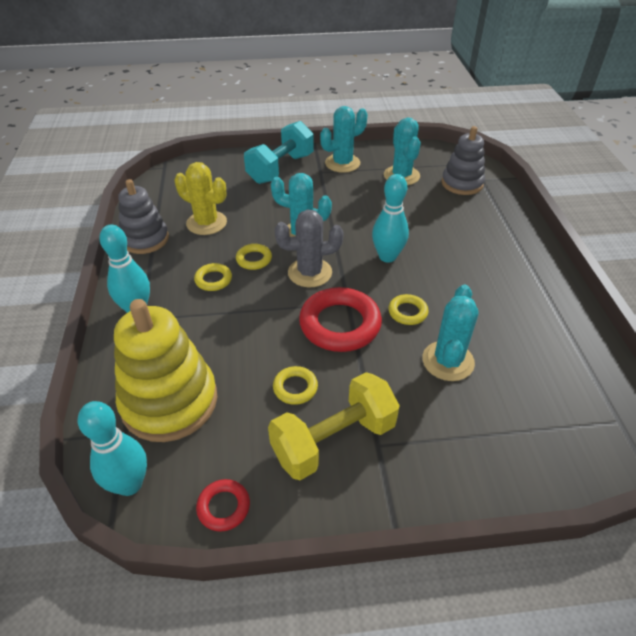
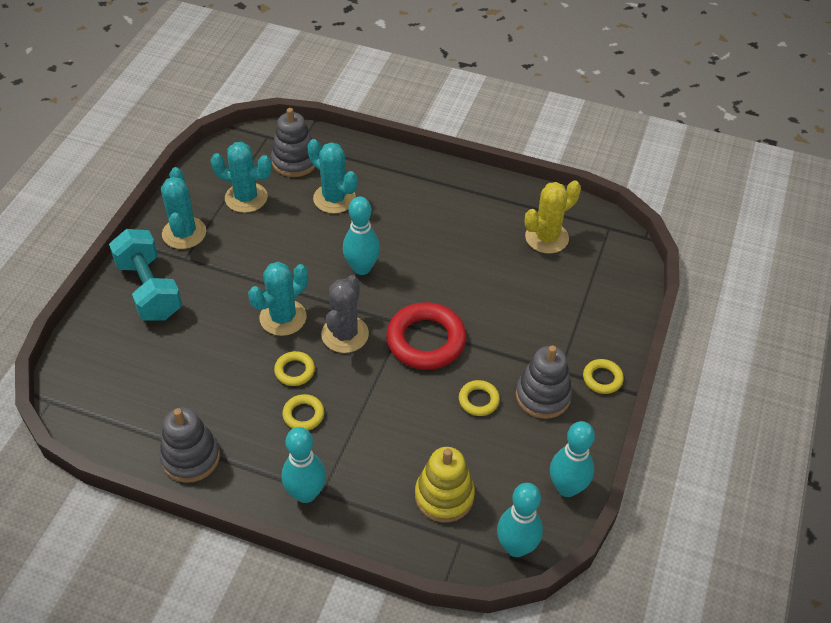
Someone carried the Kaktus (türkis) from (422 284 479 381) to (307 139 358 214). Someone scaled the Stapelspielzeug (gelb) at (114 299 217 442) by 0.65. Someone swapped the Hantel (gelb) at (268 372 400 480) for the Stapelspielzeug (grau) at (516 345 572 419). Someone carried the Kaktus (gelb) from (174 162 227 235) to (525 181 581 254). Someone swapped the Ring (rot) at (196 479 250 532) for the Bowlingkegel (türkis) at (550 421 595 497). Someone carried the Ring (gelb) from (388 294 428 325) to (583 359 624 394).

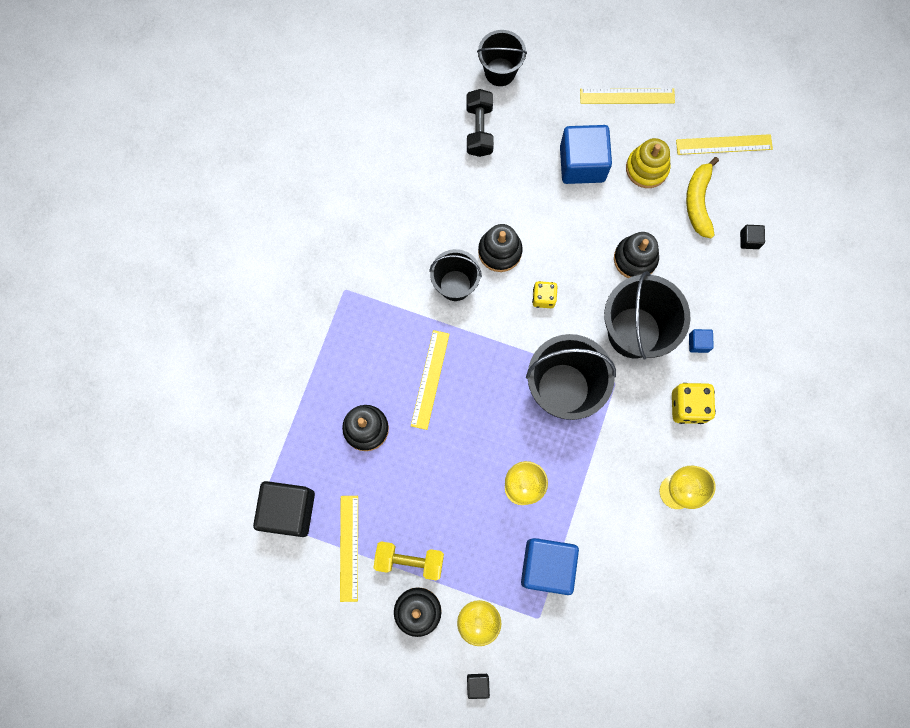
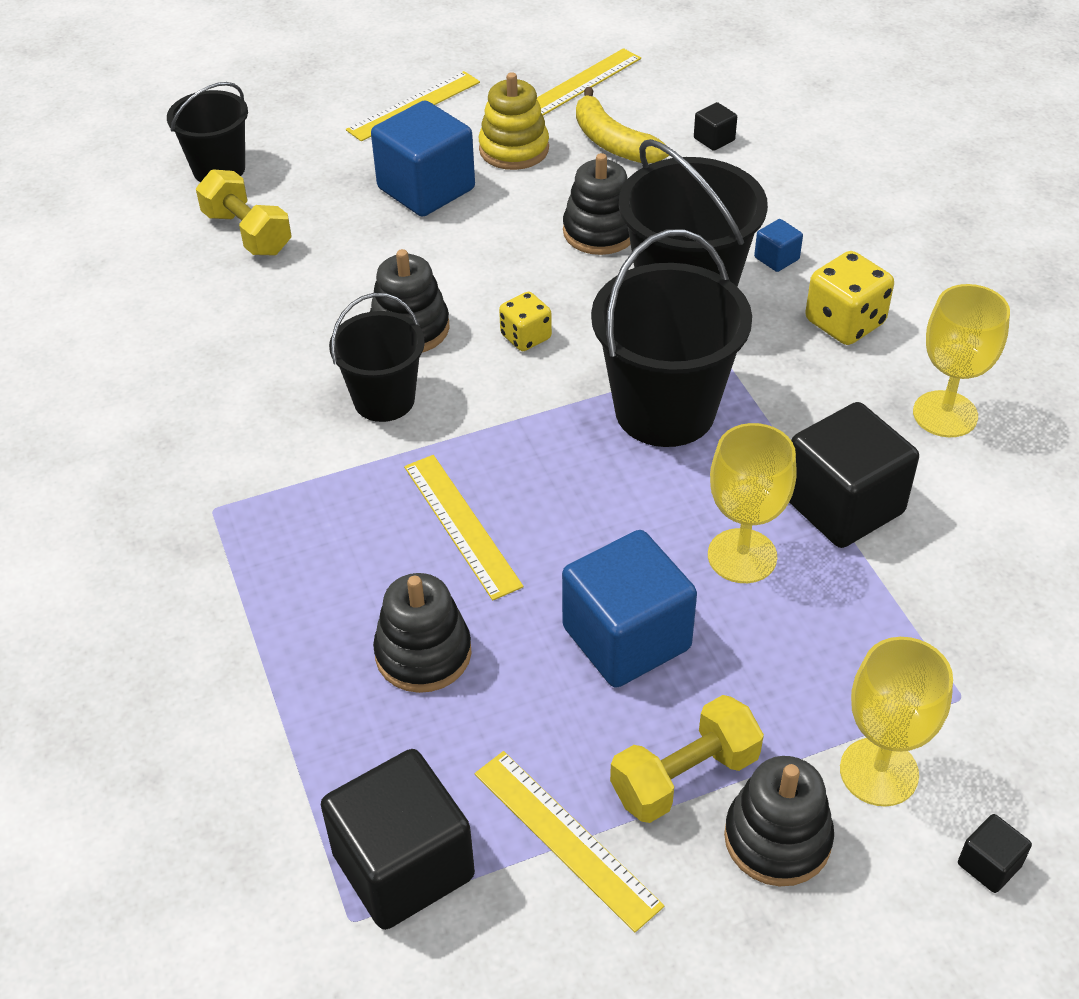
Someone repainted the Hantel (schwarz) at (466 89 494 157), which became the Hantel (gelb) at (196 169 291 256). Someone carried the Kubus (blau) from (521 538 579 595) to (562 530 697 688). Someone put down the Kubus (schwarz) at (789 402 919 548).

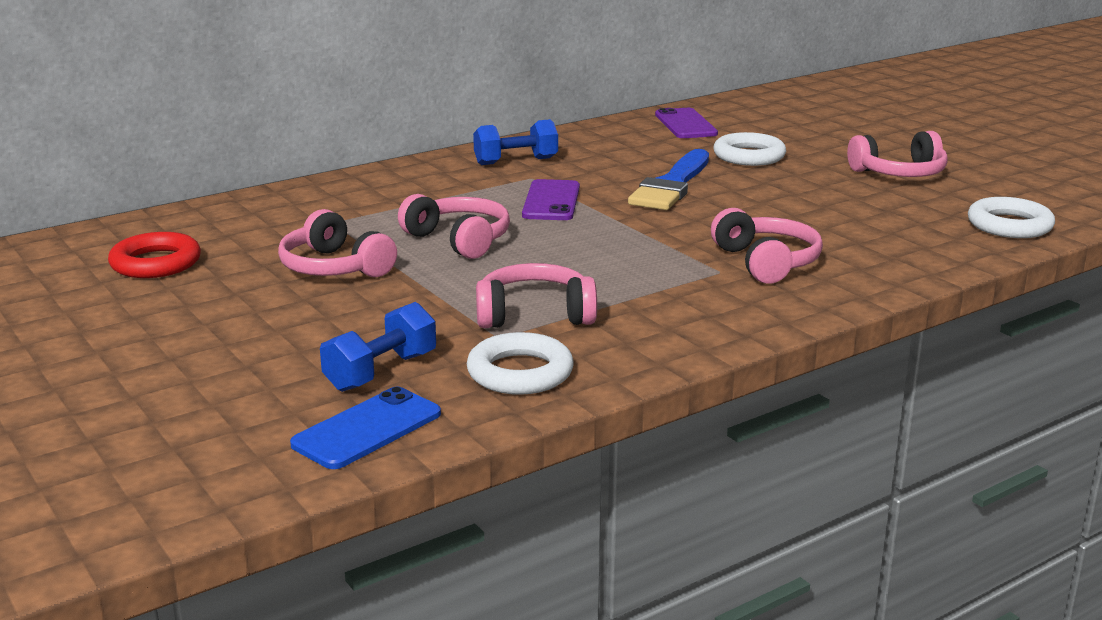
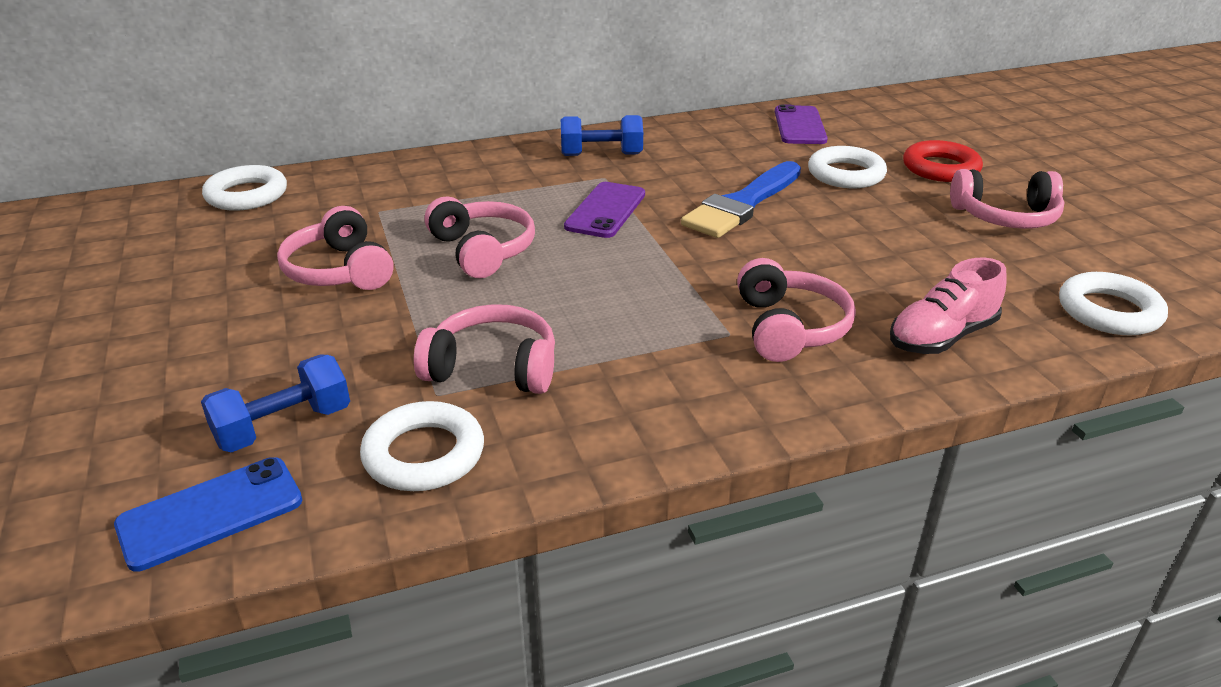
Someone put down the Ring (weiß) at (202 165 287 211). Someone put down the Schuh (rosa) at (890 258 1007 354). Someone carried the Ring (rot) from (108 232 201 278) to (903 140 983 182).

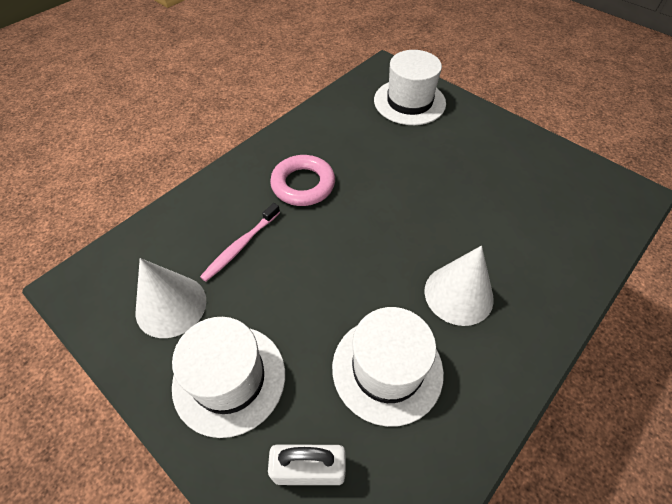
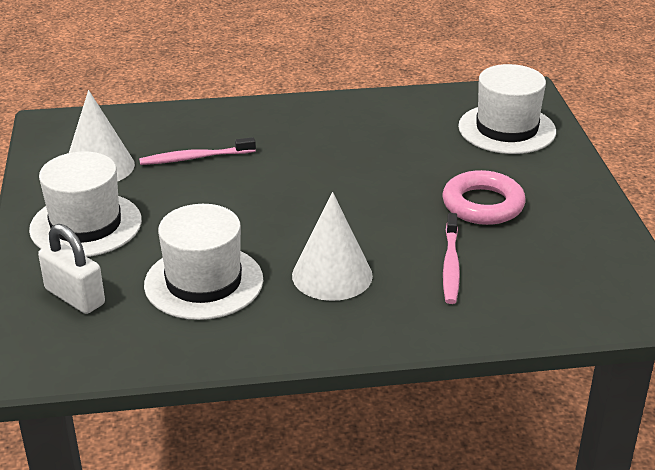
Someone carried the Ring (rosa) from (270 155 335 206) to (442 170 526 225). Someone put down the Zahnbürste (rosa) at (443 213 460 304).

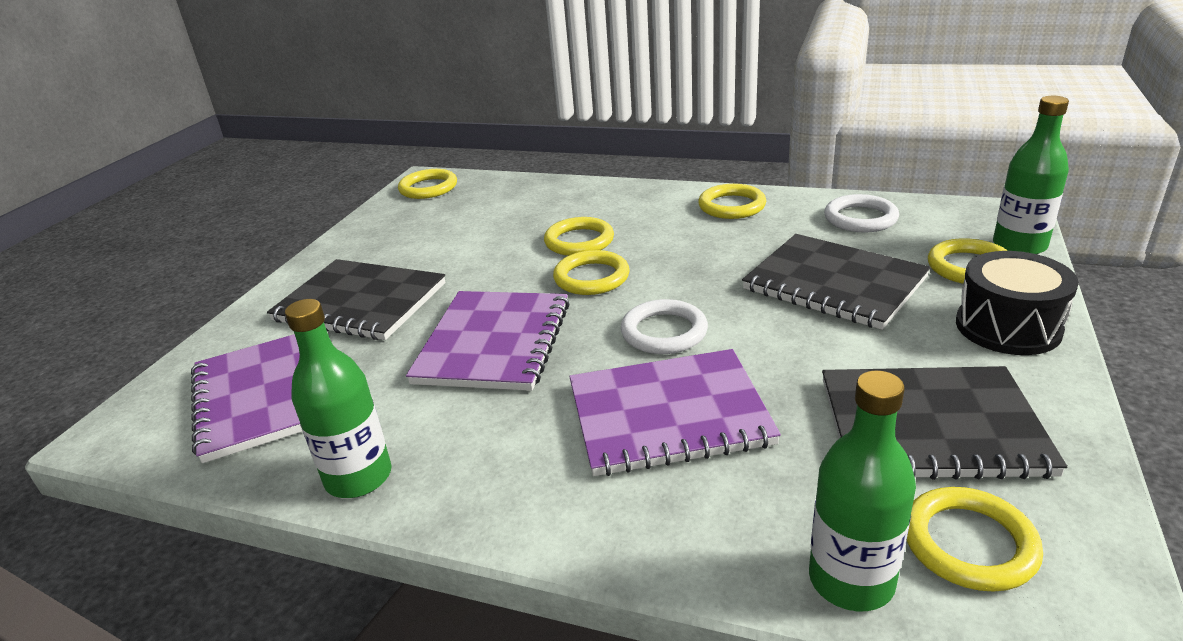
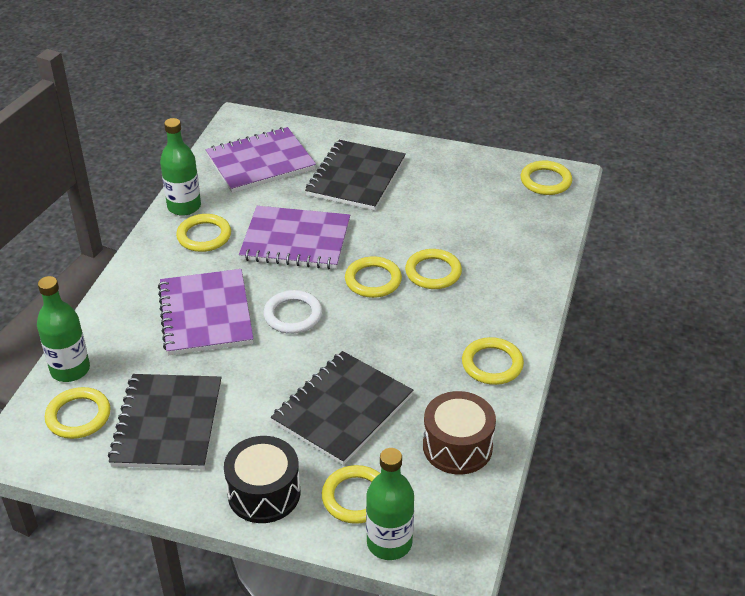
Someone put down the Ring (gelb) at (176 214 231 252). Someone swapped the Ring (weiß) at (824 194 899 232) for the Trommel (braun) at (423 391 496 474).

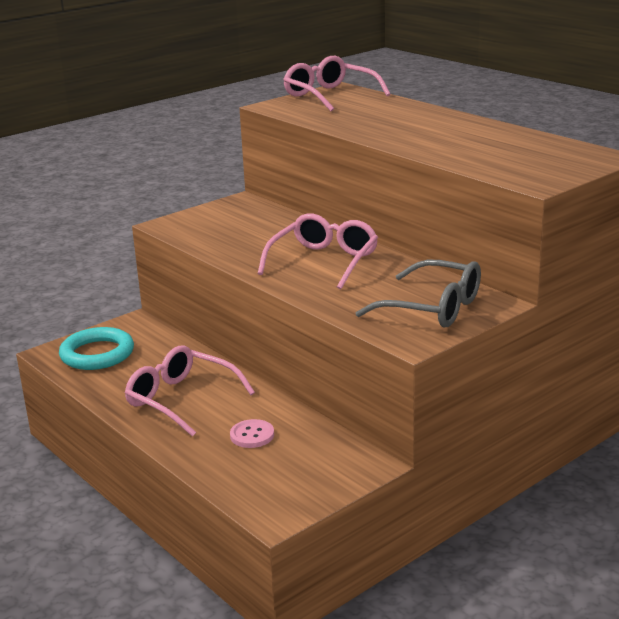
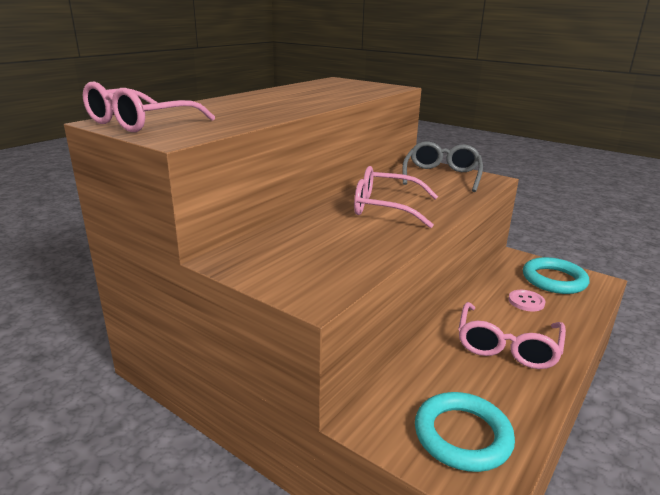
Someone put down the Ring (türkis) at (523 257 589 294).

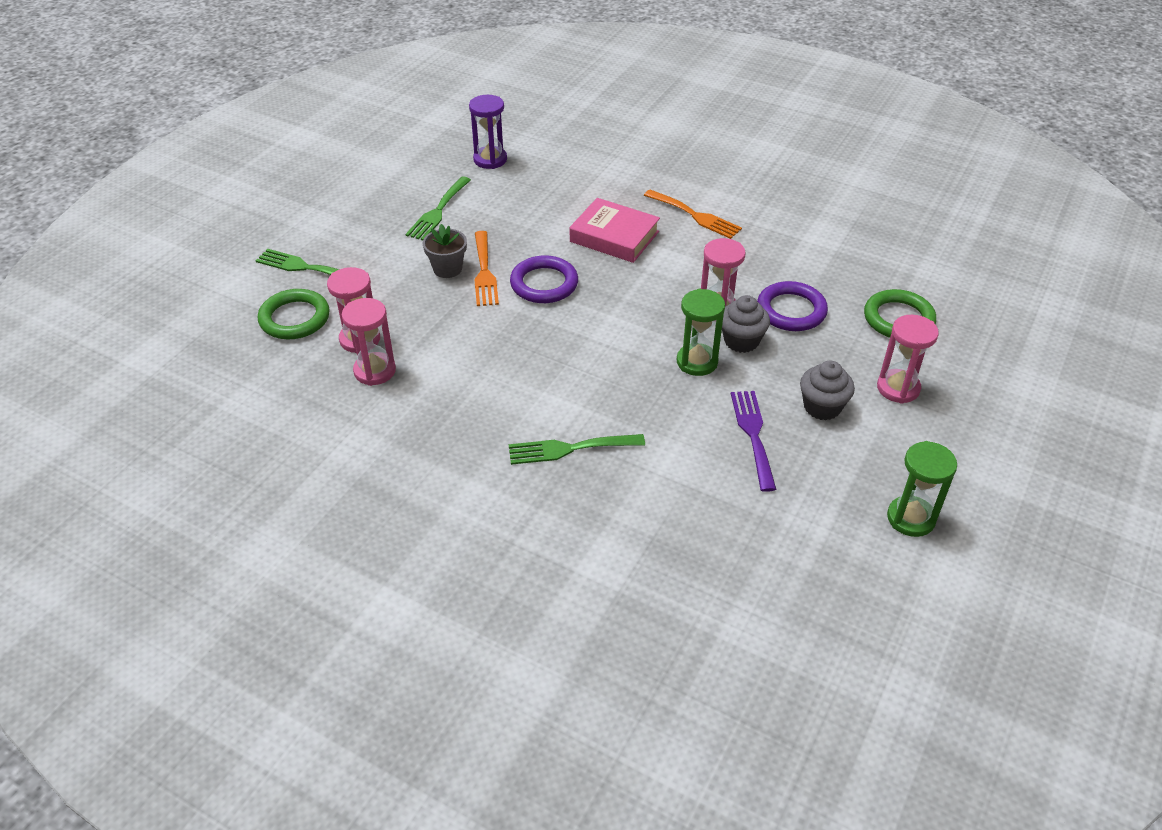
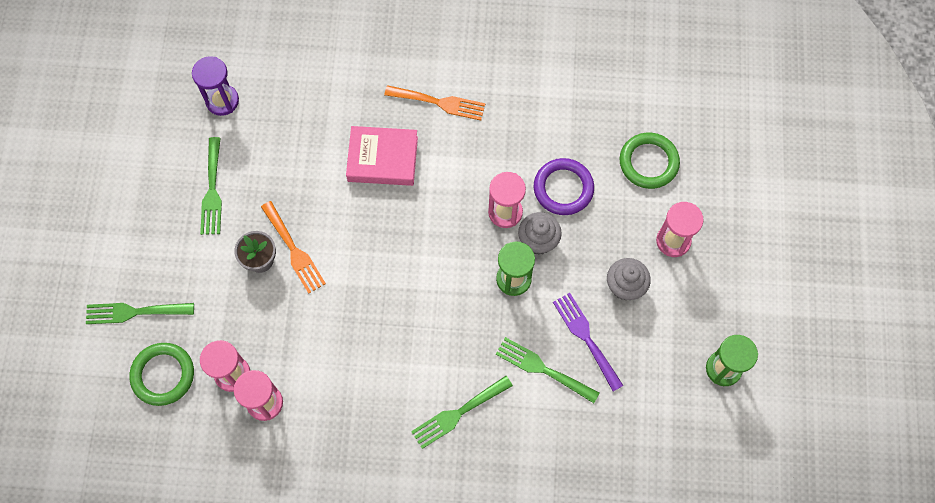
Someone put down the Gabel (grün) at (496 337 599 403). Someone took away the Ring (lila) at (510 255 578 303).

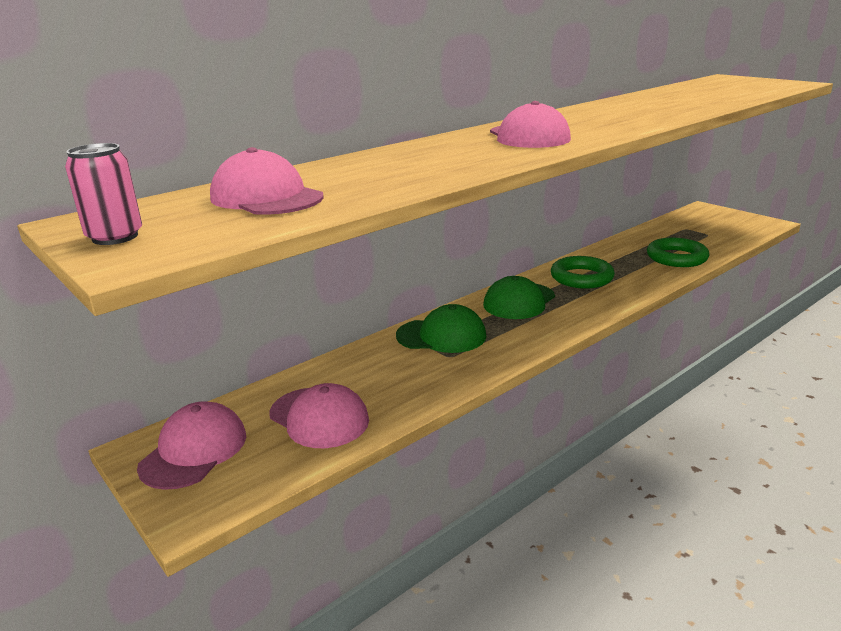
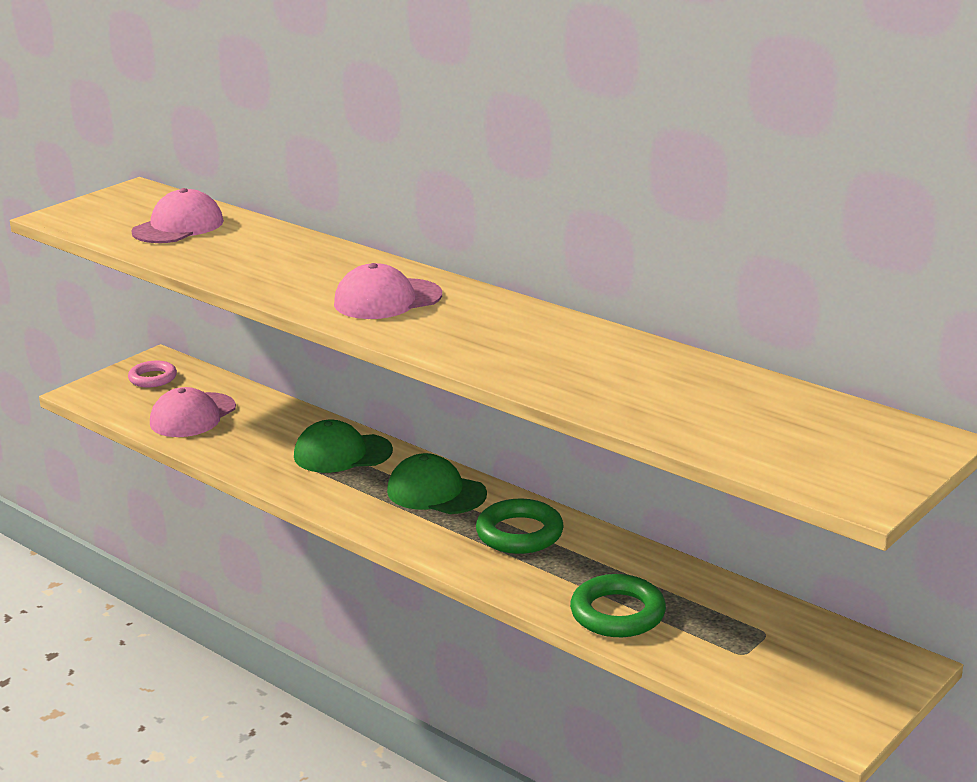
Someone swapped the Kappe (rosa) at (137 401 246 490) for the Ring (rosa) at (128 361 177 388). Someone rotated the Kappe (grün) at (396 304 486 353) by 90 degrees clockwise. Someone took away the Dose (rosa) at (65 143 142 245).

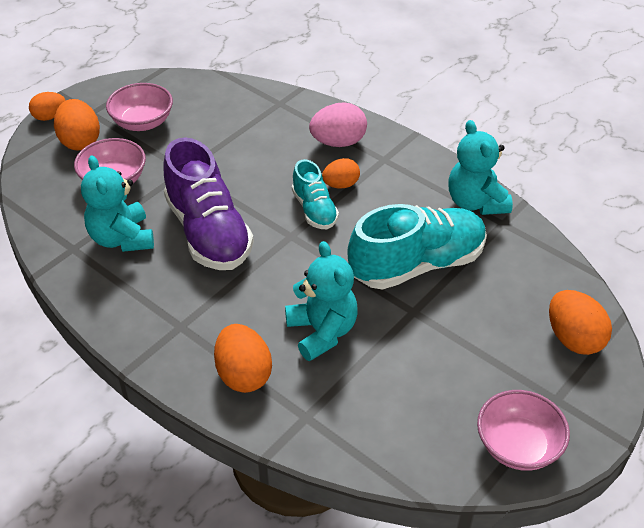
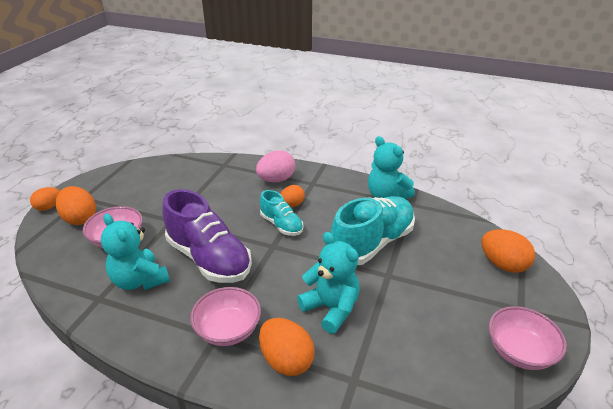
Someone carried the Schüssel (rosa) from (106 83 173 131) to (190 287 261 346).

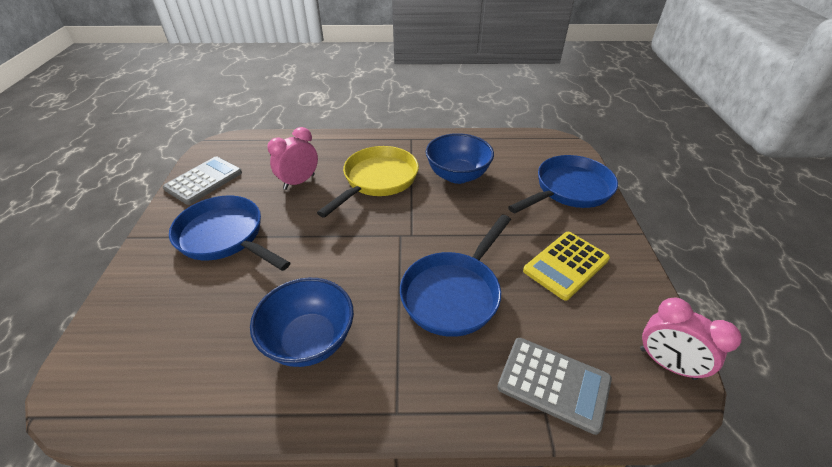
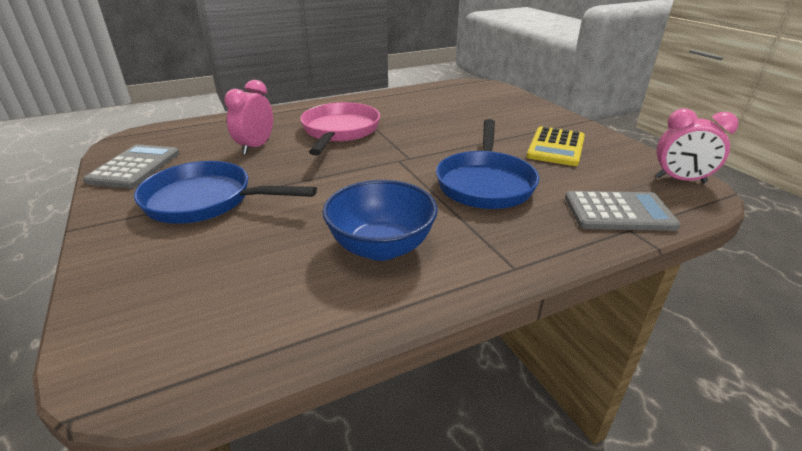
Someone repainted the Pfanne (gelb) at (317 146 419 218), which became the Pfanne (rosa) at (300 102 380 155). Someone took away the Schüssel (blau) at (426 133 494 184). Someone took away the Pfanne (blau) at (508 155 618 213).

